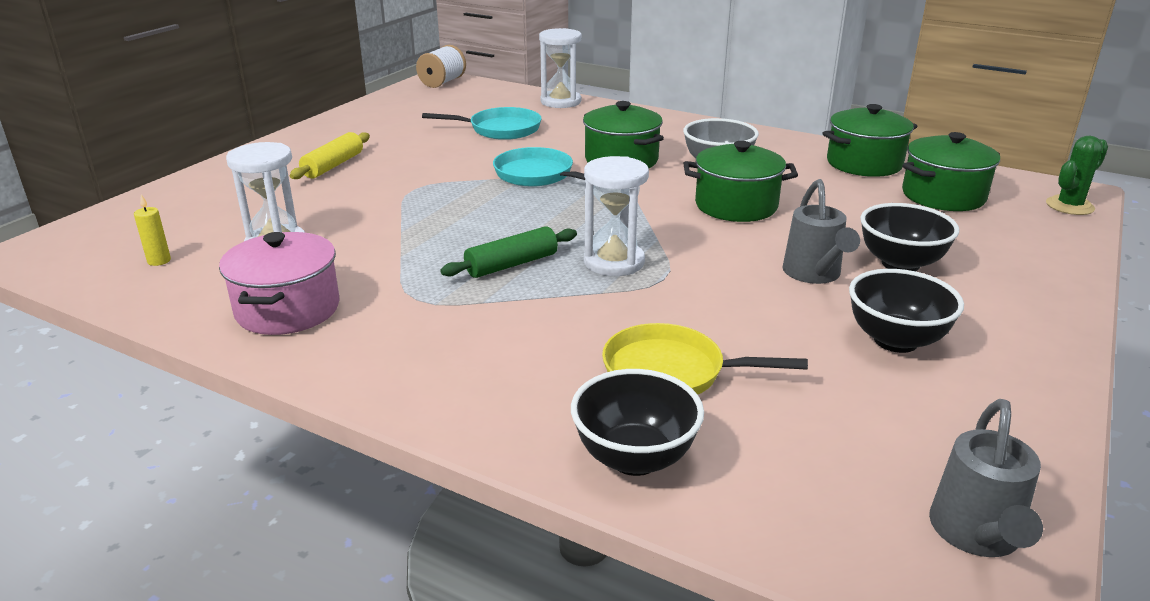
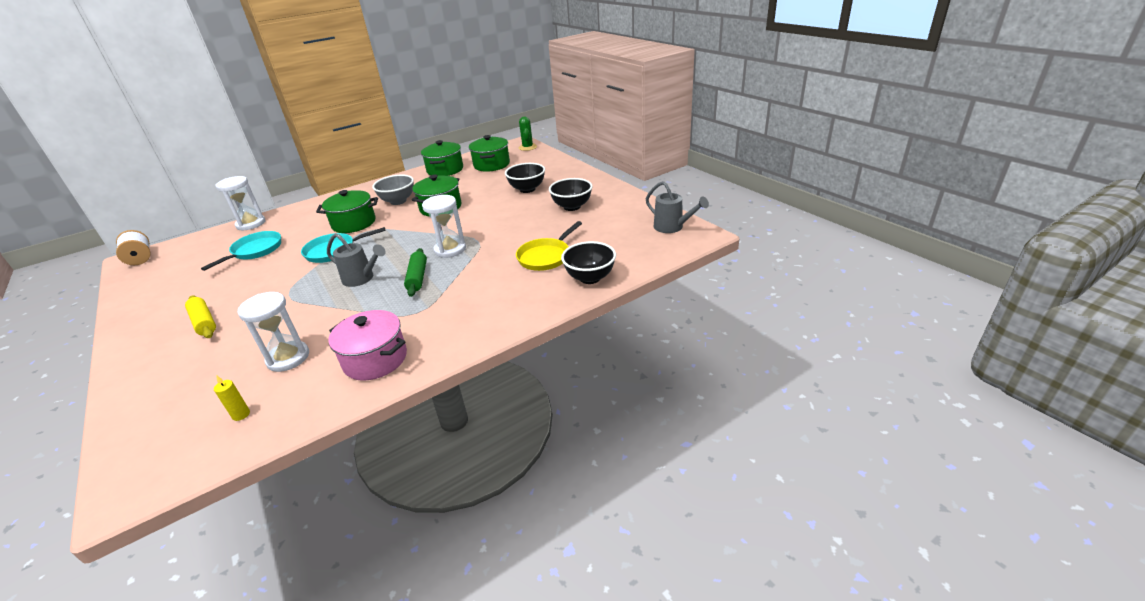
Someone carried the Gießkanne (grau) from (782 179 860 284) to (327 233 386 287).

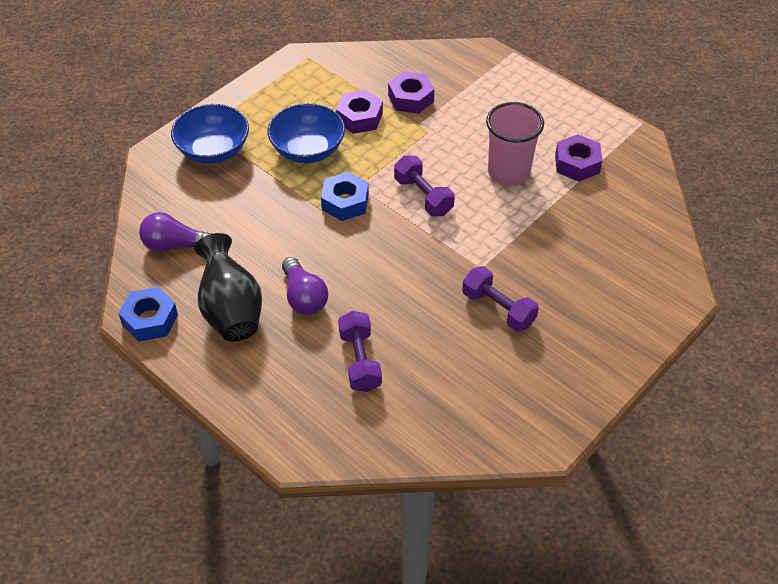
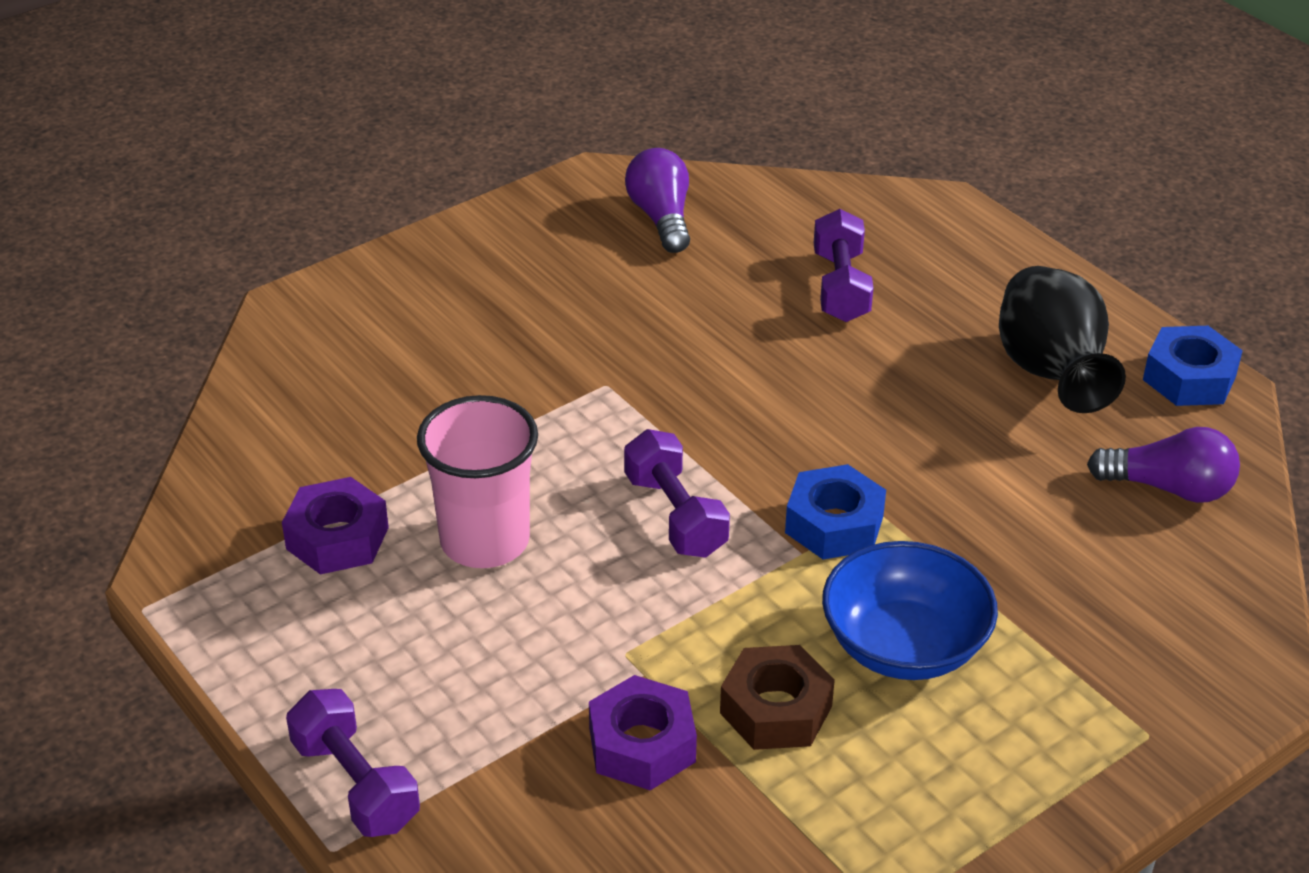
Someone carried the Hantel (lila) from (462 266 539 332) to (286 689 420 837). Someone carried the Glühbirne (lila) from (282 257 328 315) to (625 148 690 253). Someone repainted the Sechskantmutter (lila) at (336 90 383 134), which became the Sechskantmutter (braun) at (720 645 835 750). Someone took away the Schüssel (blau) at (171 104 249 164).

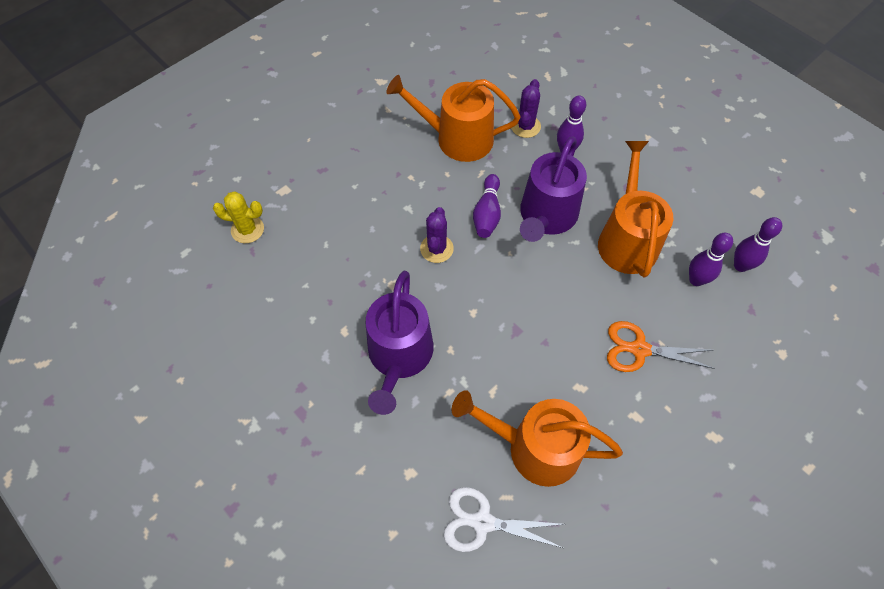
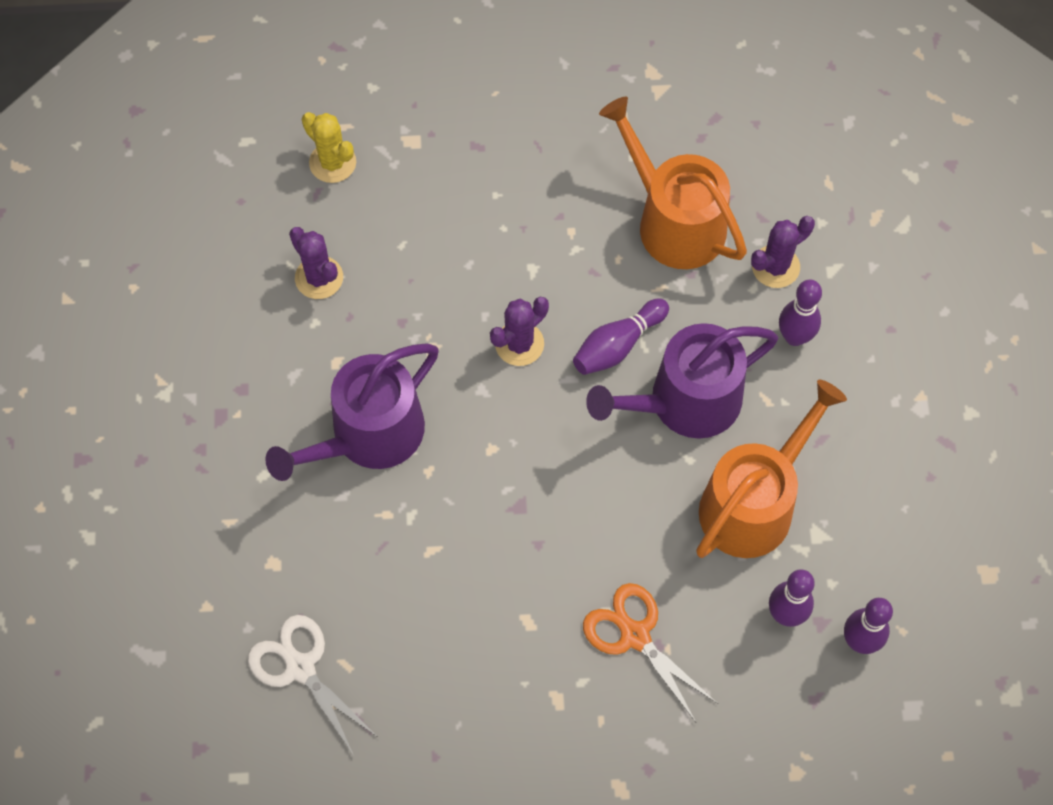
Someone put down the Kaktus (lila) at (289 227 343 299). Someone took away the Gießkanne (orange) at (452 390 623 487).

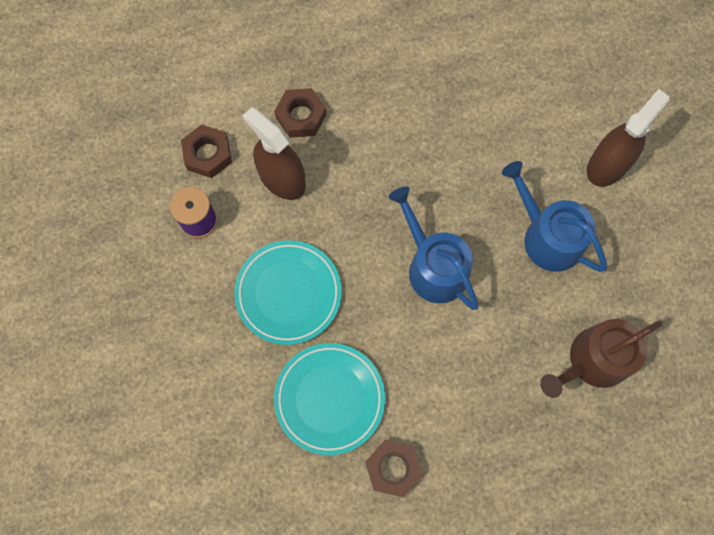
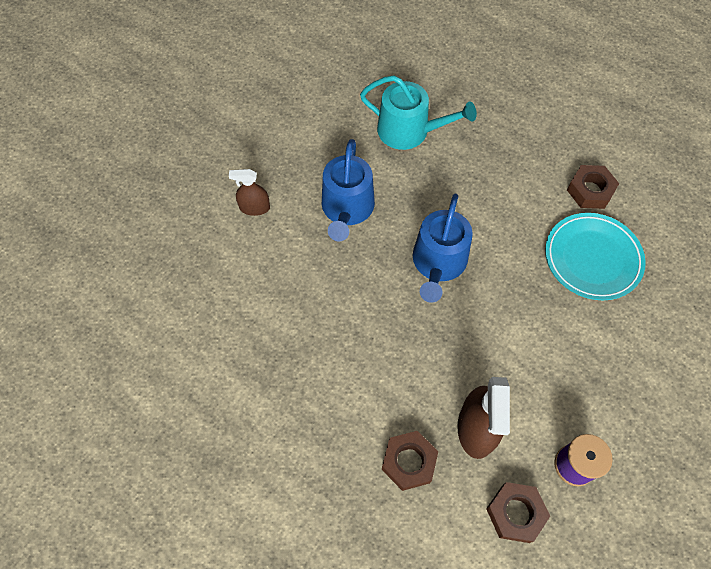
Someone scaled the Sprühflasche (braun) at (587 89 669 187) by 0.59. Someone repainted the Gießkanne (braun) at (540 319 663 398), which became the Gießkanne (türkis) at (360 75 477 150). Someone took away the Teller (türkis) at (234 240 342 345).

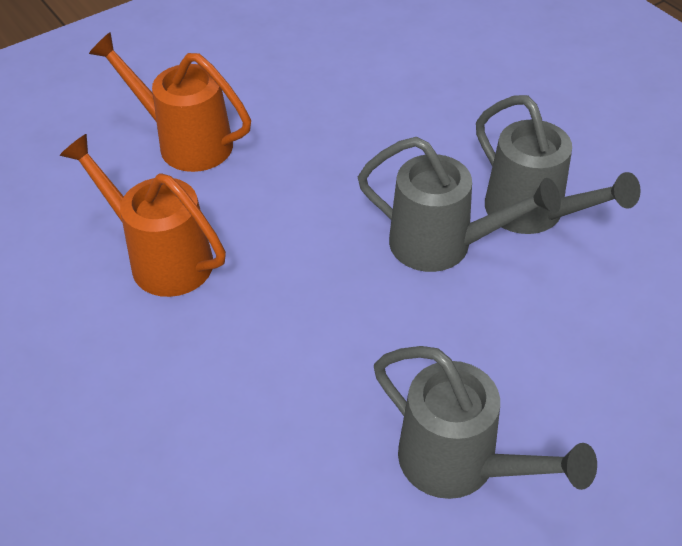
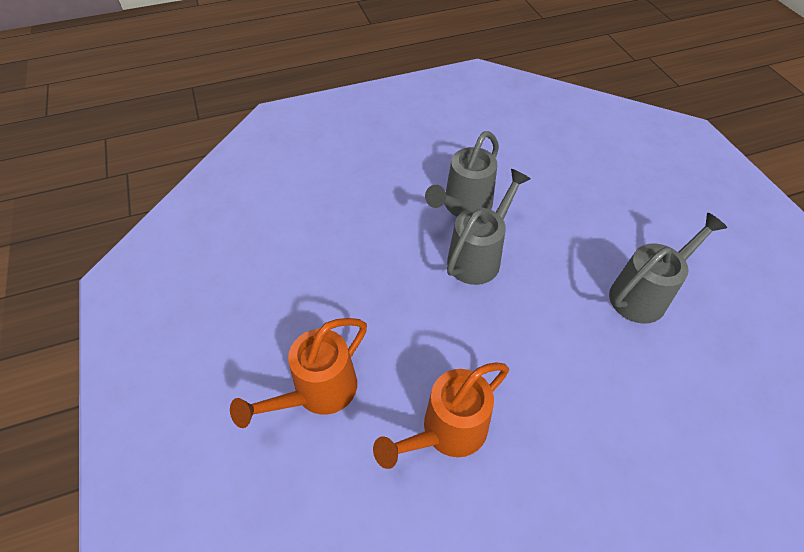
Someone rotated the Gießkanne (grau) at (476 95 641 234) by 150 degrees clockwise.

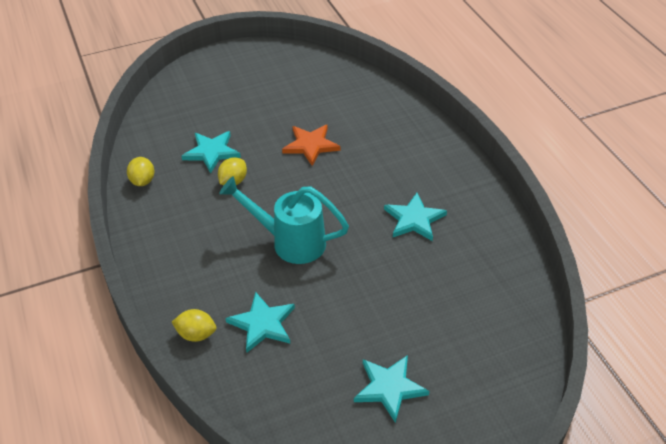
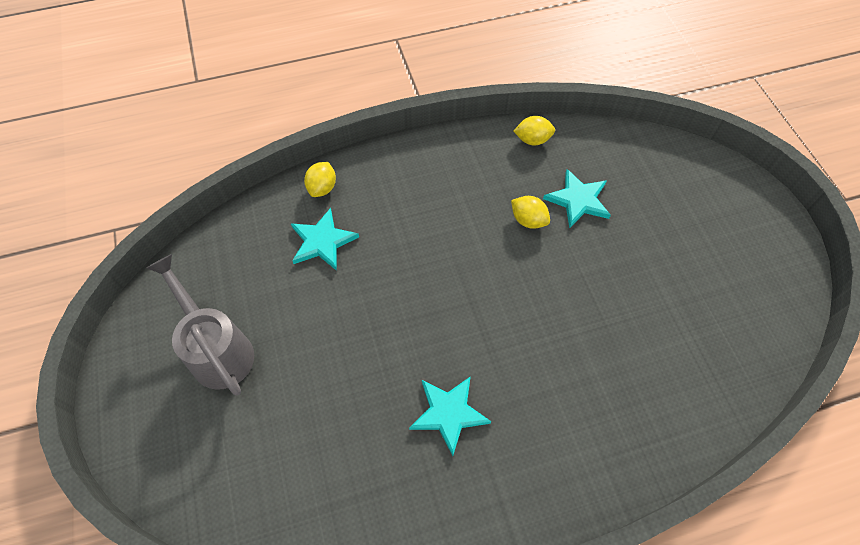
Someone swapped the Stern (türkis) at (354 355 429 423) for the Gießkanne (grau) at (146 254 254 395). Someone took away the Gießkanne (türkis) at (219 176 349 264). Someone took away the Stern (orange) at (282 125 340 166).

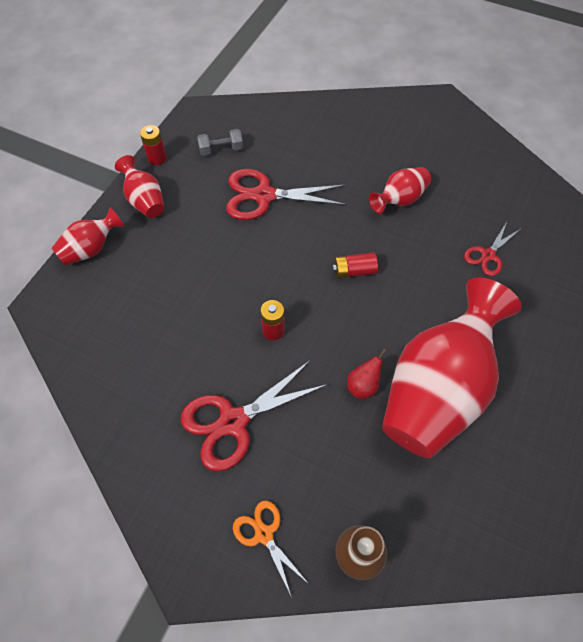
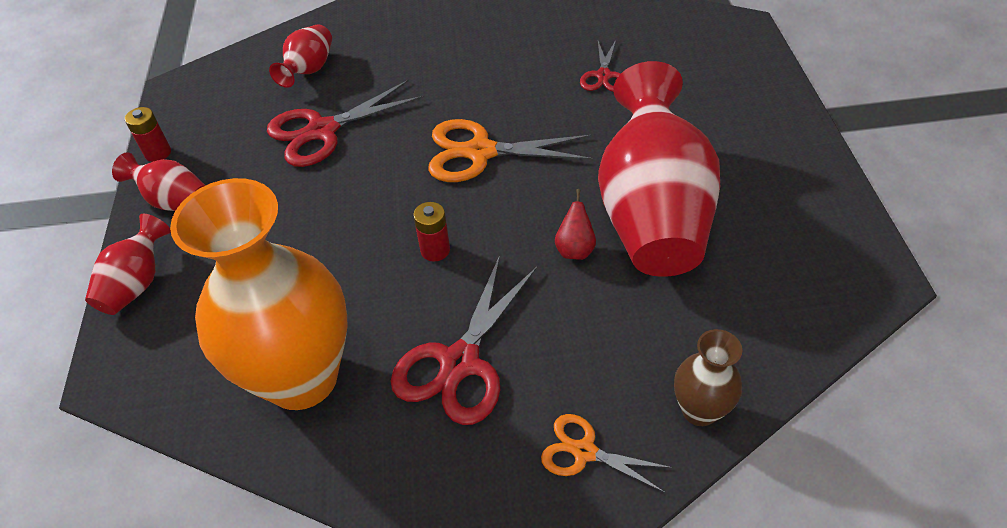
Someone put down the Vase (orange) at (170 178 348 410). Someone carried the Vase (rot) from (369 167 431 214) to (269 24 332 88). Someone swapped the Batterie (rot) at (332 252 378 278) for the Schere (orange) at (428 119 594 182). Someone took away the Hantel (grau) at (197 129 243 156).

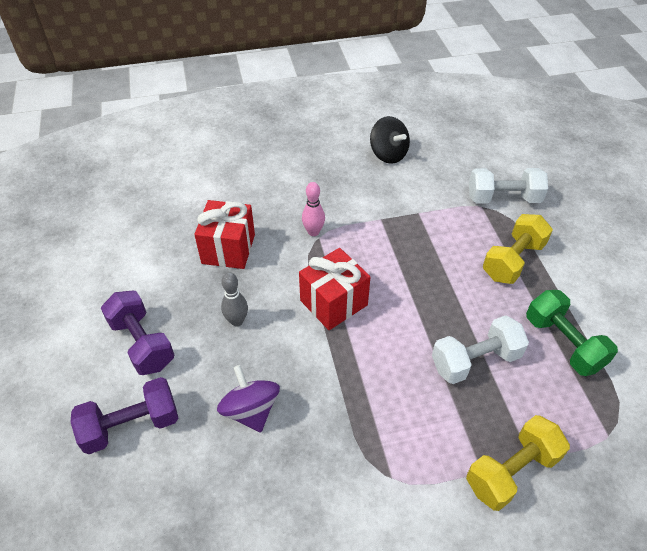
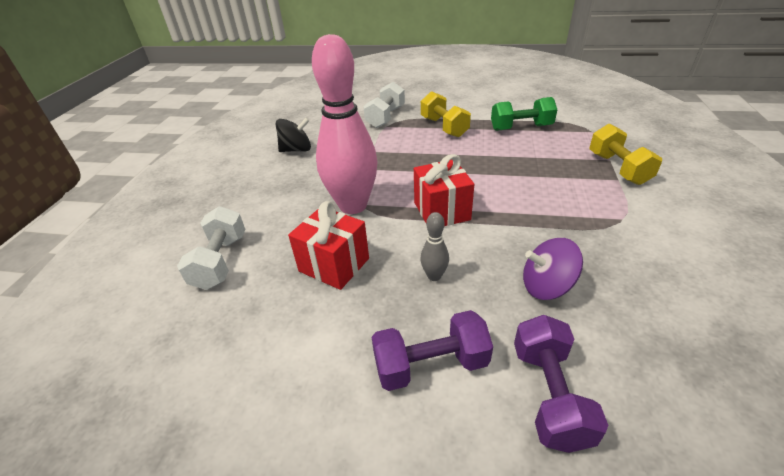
Someone carried the Hantel (weiß) from (432 315 529 384) to (177 206 246 290). Someone scaled the Bowlingkegel (rosa) at (302 182 325 236) by 2.50.

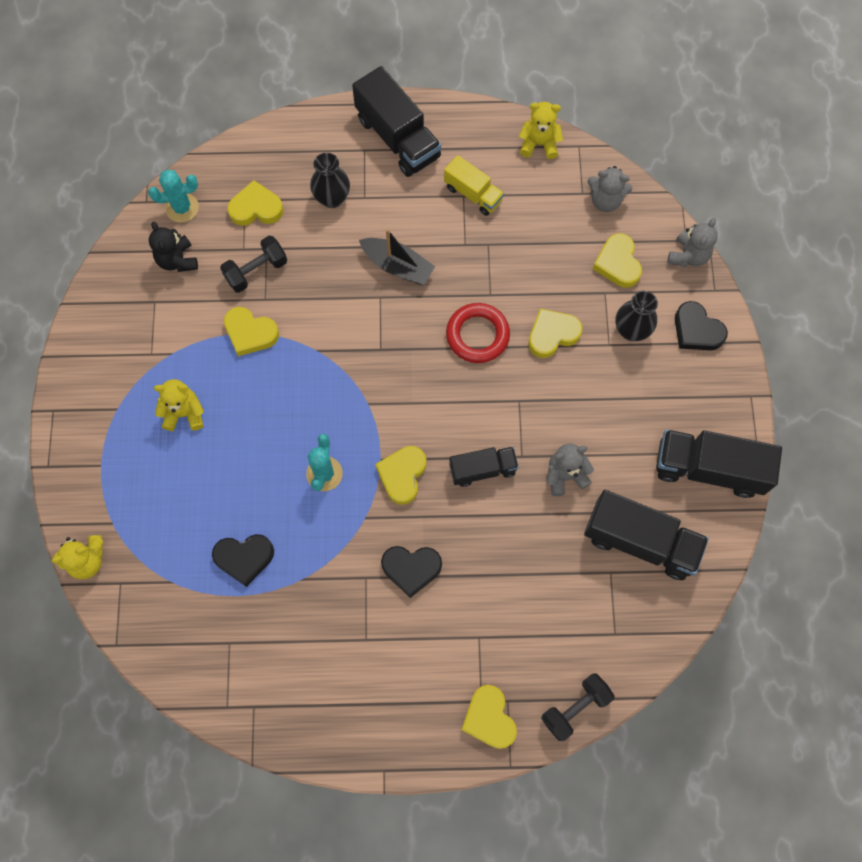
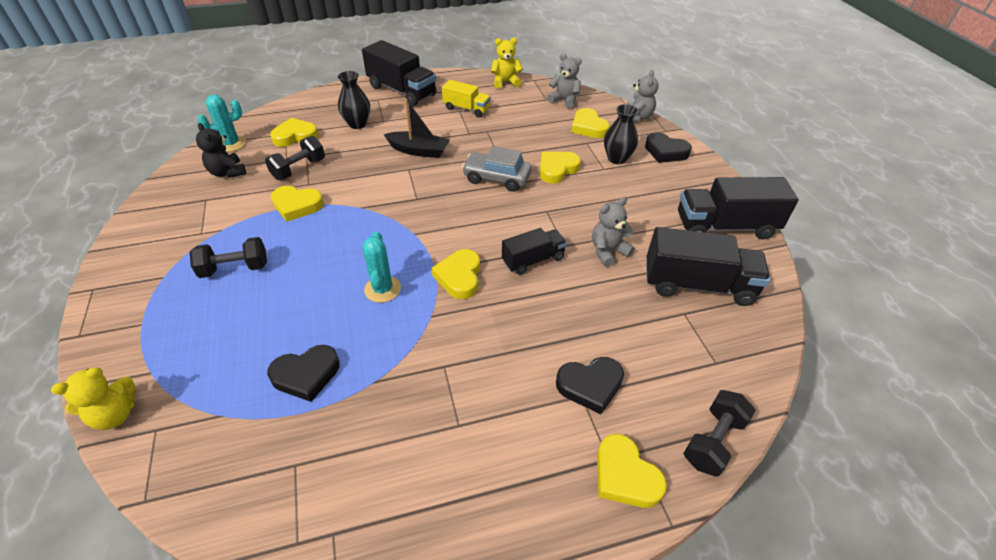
Someone swapped the Teddybär (gelb) at (154 379 204 431) for the Hantel (schwarz) at (190 237 267 278). Someone swapped the Ring (rot) at (446 303 510 363) for the Auto (grau) at (462 146 532 192). Someone rotated the Teddybär (grau) at (588 166 632 212) by 150 degrees counterclockwise. Someone carried the Herz (schwarz) from (381 546 442 598) to (556 357 624 414).

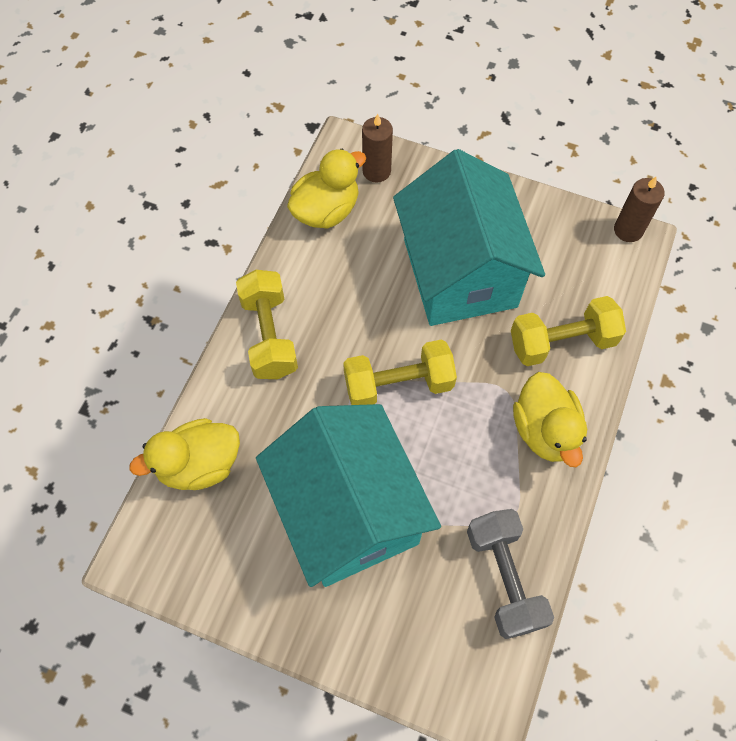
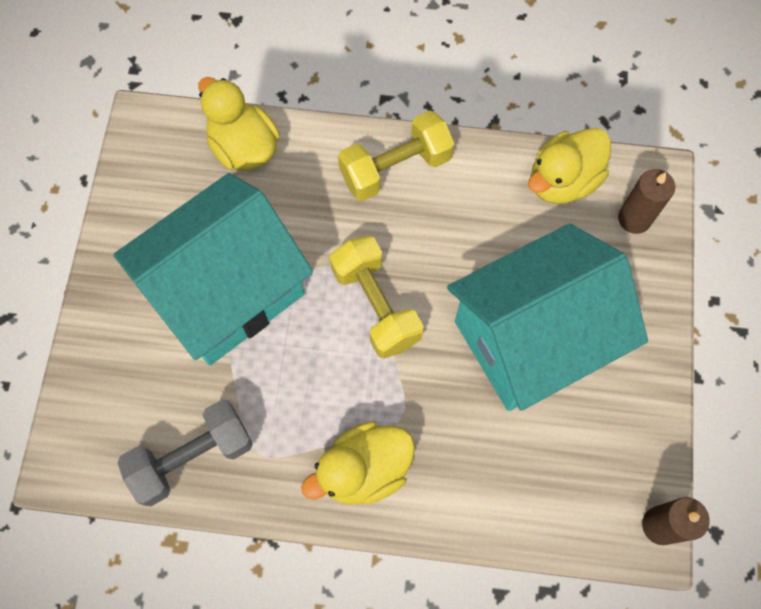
Someone rotated the Ente (gelb) at (287 149 366 229) by 105 degrees clockwise. Someone took away the Hantel (gelb) at (511 296 626 366).

